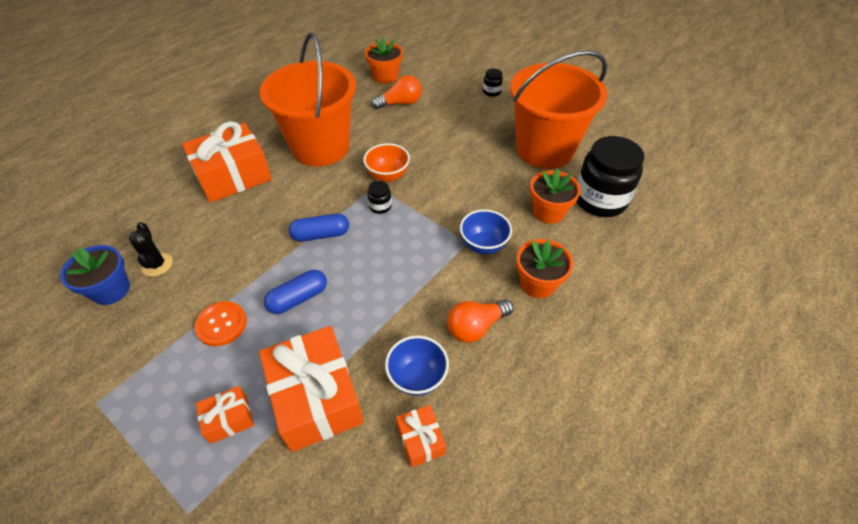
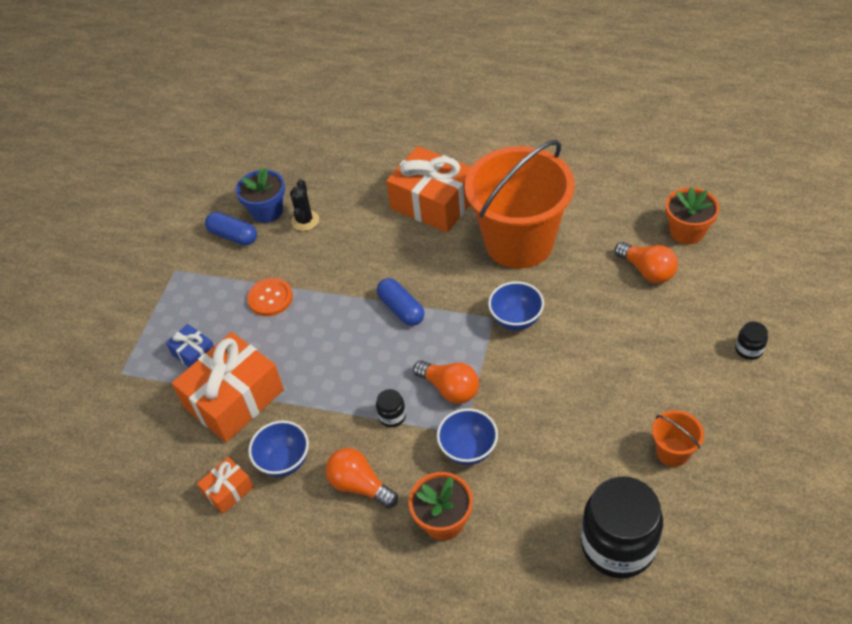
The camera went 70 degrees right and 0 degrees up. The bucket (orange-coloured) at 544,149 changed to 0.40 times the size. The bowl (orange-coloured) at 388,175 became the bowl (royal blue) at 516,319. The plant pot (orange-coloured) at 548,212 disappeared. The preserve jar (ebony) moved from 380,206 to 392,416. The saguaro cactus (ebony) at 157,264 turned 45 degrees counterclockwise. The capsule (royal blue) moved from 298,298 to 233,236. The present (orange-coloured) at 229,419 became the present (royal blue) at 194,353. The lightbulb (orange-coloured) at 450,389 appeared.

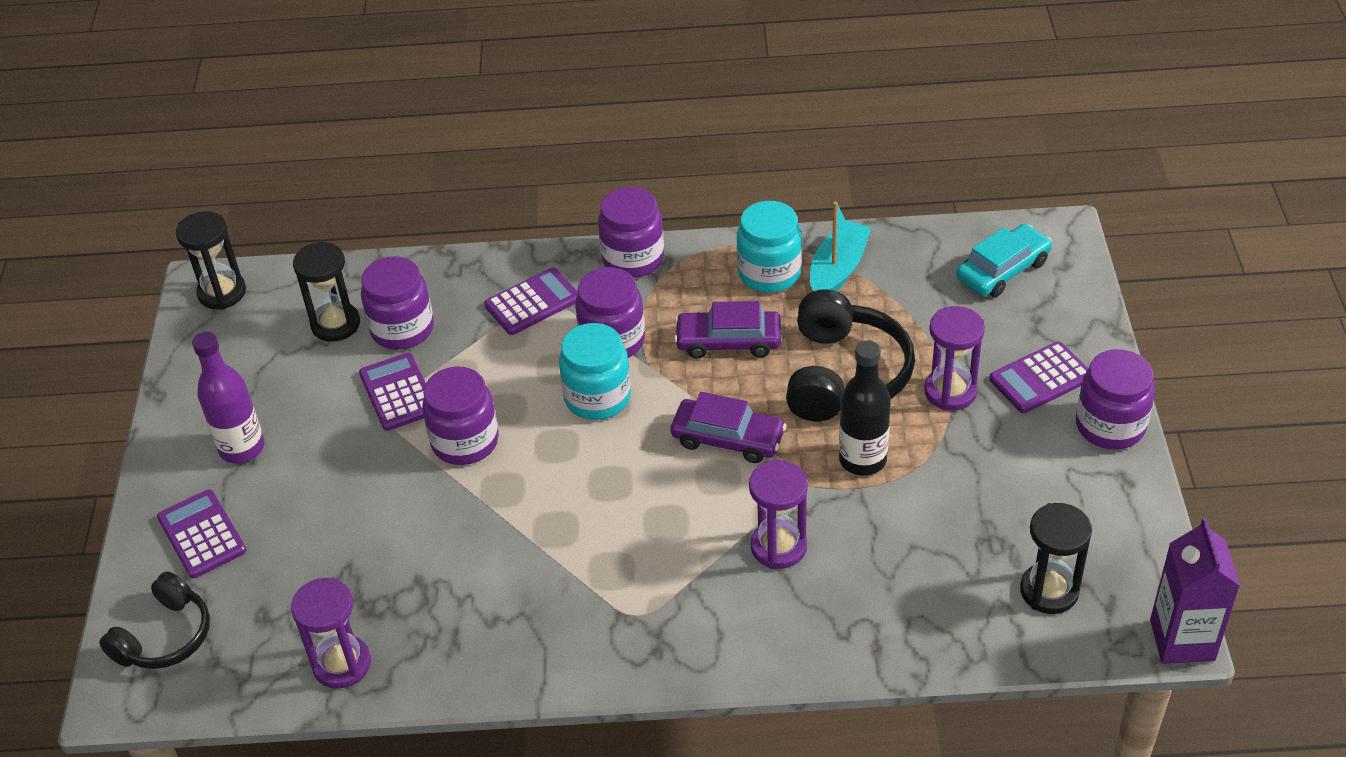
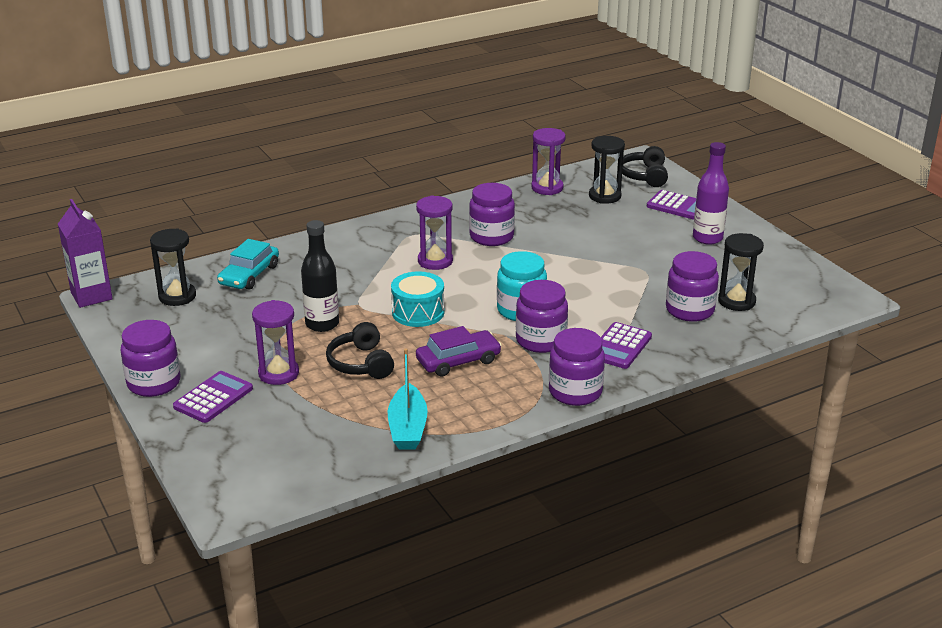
The camera went 150 degrees right and 15 degrees down. The preserve jar (turquoise) at 769,273 disappeared. The sandglass (ebony) moved from 222,293 to 605,196. The car (turquoise) moved from 1003,270 to 249,275. The headset (ebony) at 844,375 changed to 0.65 times the size. The calculator (royal purple) at 398,393 disappeared. The preserve jar (royal purple) moved from 465,441 to 491,237. The car (royal purple) at 728,439 was replaced by the toy drum (turquoise) at 418,312. The sandglass (royal purple) moved from 778,547 to 435,261.

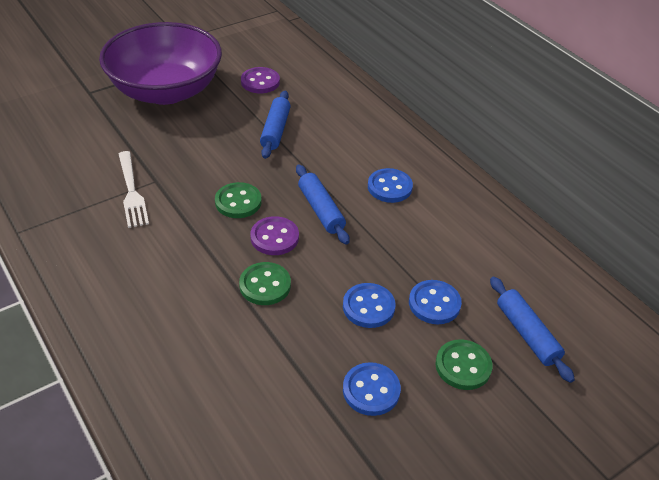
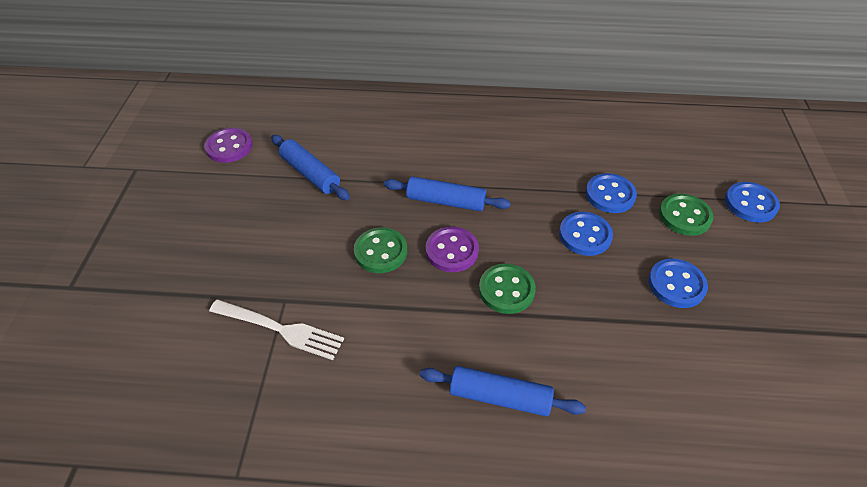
The camera went 50 degrees left and 5 degrees up. The bowl (royal purple) at 166,91 disappeared. The button (royal blue) moved from 389,187 to 750,204. The pastry roller (royal blue) moved from 527,334 to 500,397.

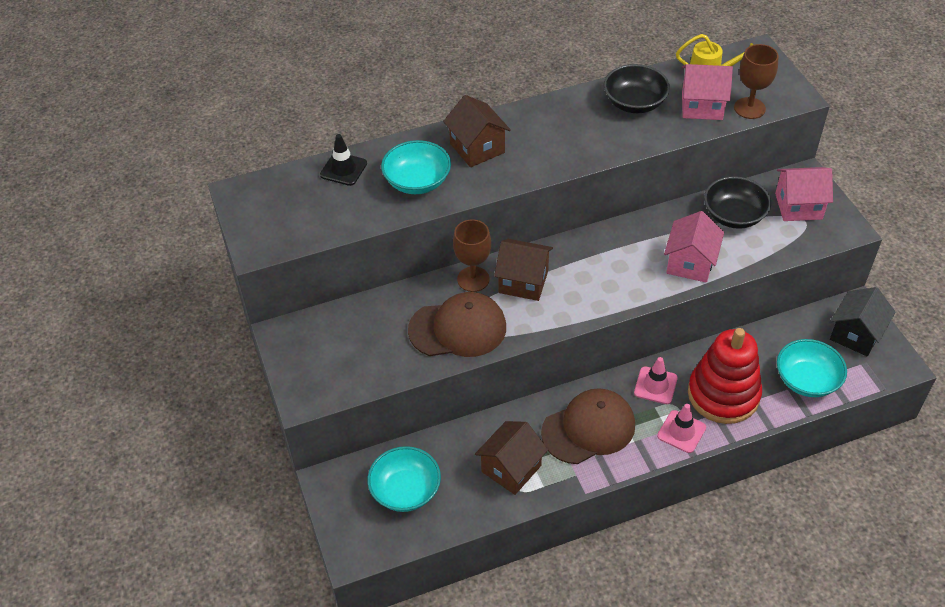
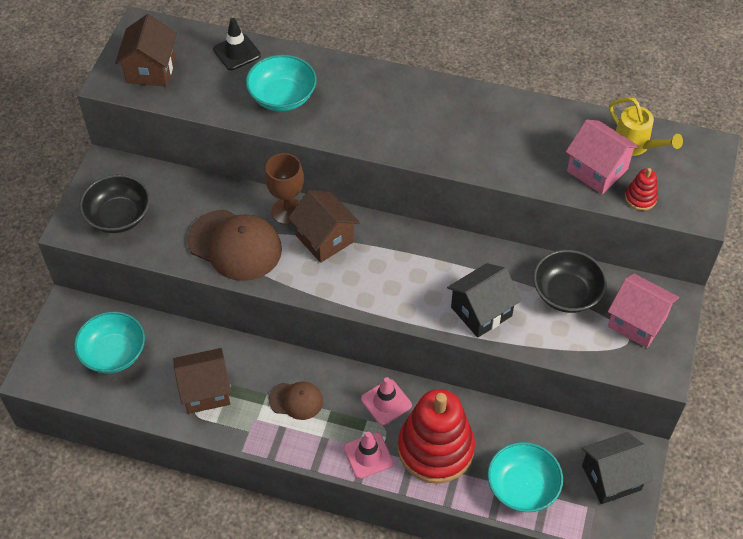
The camera went 35 degrees right and 5 degrees up. The chalice (russet) at 749,108 was replaced by the stacking toy (scarlet) at 640,198. The bowl (ebony) moved from 634,103 to 119,216. The toy house (russet) moved from 477,148 to 151,70. The toy house (rosy) at 690,263 became the toy house (ebony) at 481,311. The peaked cap (russet) at 588,428 changed to 0.55 times the size.

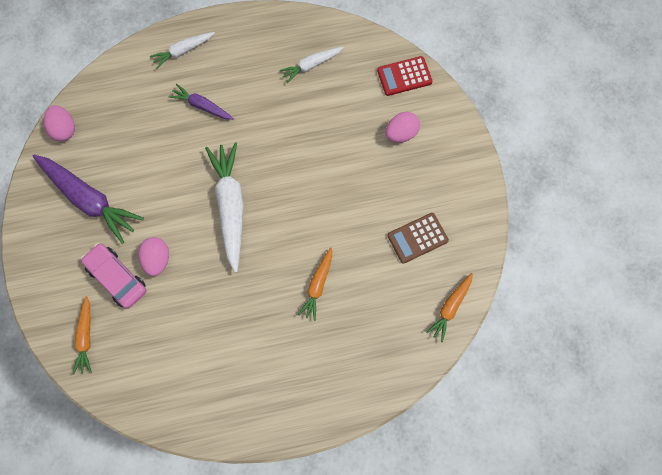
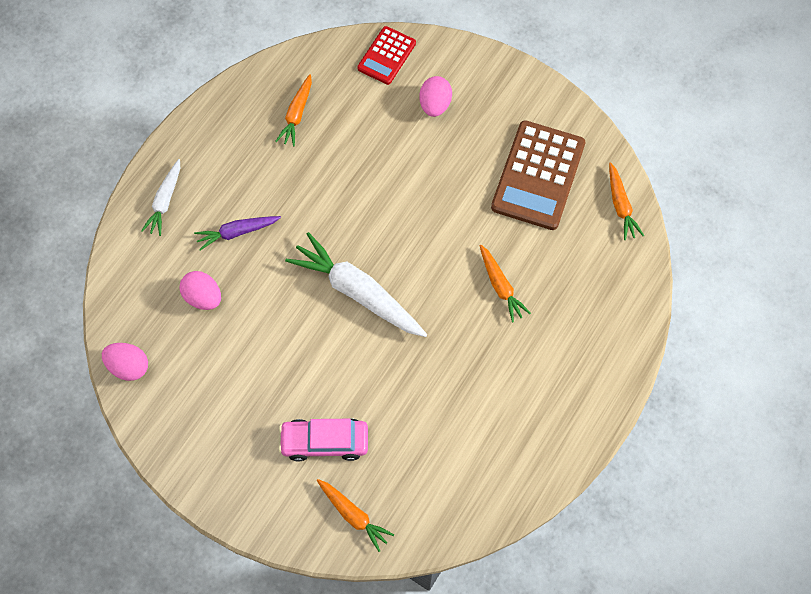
The camera went 45 degrees left and 5 degrees down. The carrot (pure white) at 311,65 became the carrot (orange-coloured) at 297,114. The carrot (royal purple) at 89,199 disappeared. The calculator (russet) at 417,238 changed to 1.76 times the size. The egg shape (rosy) moved from 157,259 to 203,297.

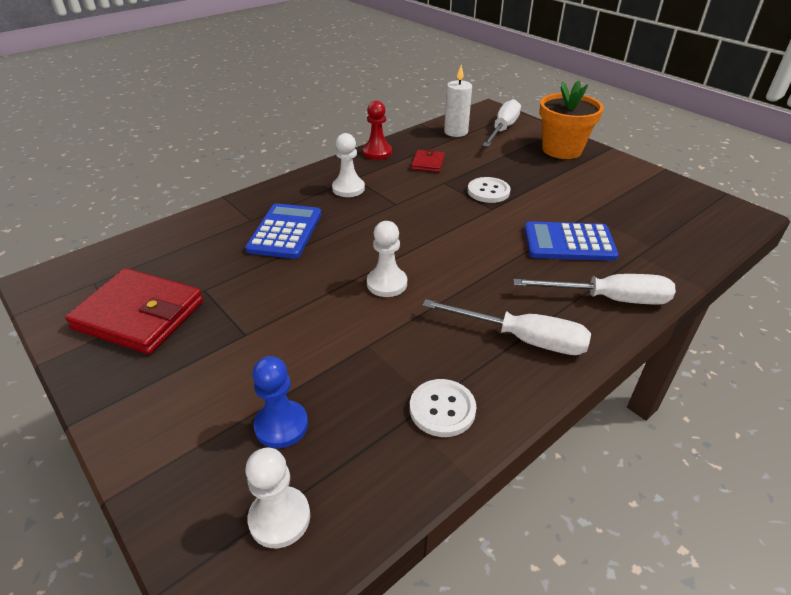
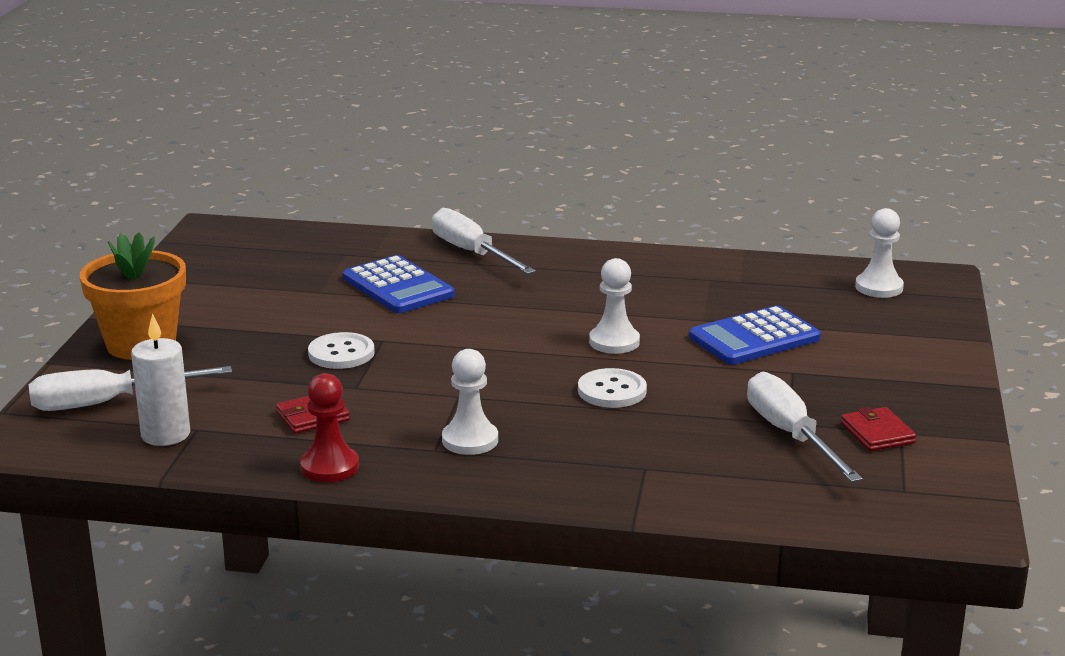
The camera went 130 degrees left and 15 degrees down. The calculator (royal blue) moved from 285,232 to 754,338. The card wallet (scarlet) at 139,315 changed to 0.48 times the size. The flat screwdriver (pure white) moved from 522,339 to 790,435. The chess pawn (royal blue) at 281,425 disappeared. The button (pure white) moved from 442,409 to 612,391.

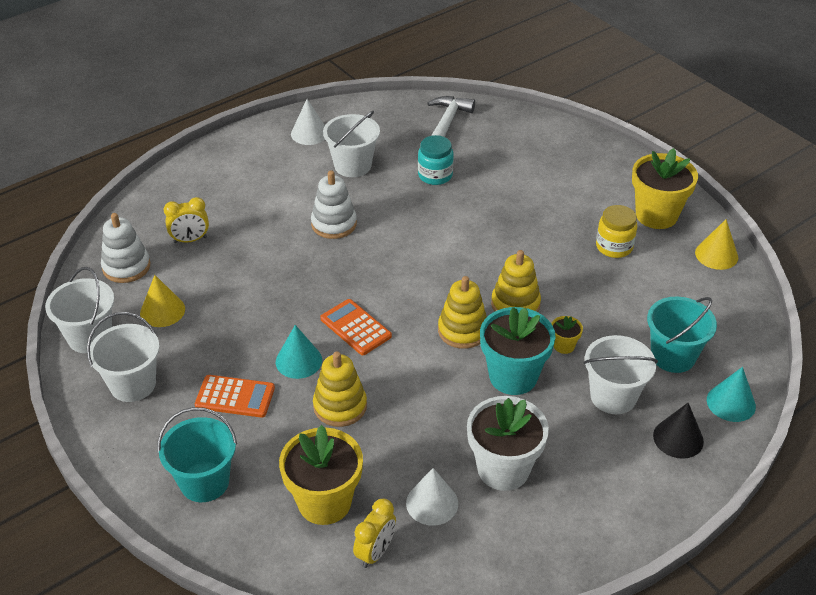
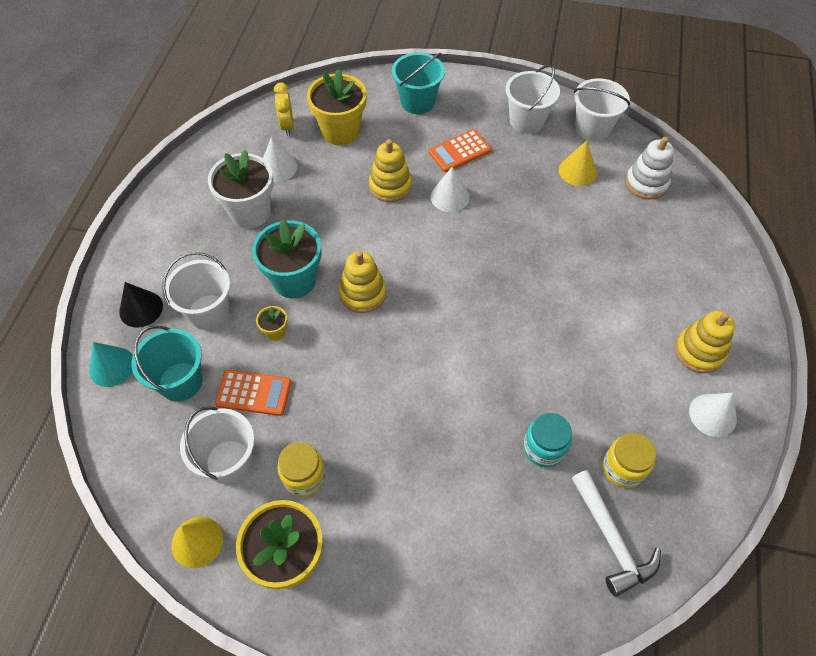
The camera went 140 degrees right and 15 degrees up. The bucket (pure white) moved from 353,165 to 229,461. The stacking toy (pure white) at 334,224 disappeared. The alarm clock (bright yellow) at 190,240 disappeared. The stacking toy (bright yellow) moved from 515,304 to 699,351. The calculator (orange-coloured) moved from 355,328 to 254,393. The cone (turquoise) at 298,361 became the cone (pure white) at 449,197. The preserve jar (bright yellow) at 623,468 appeared.

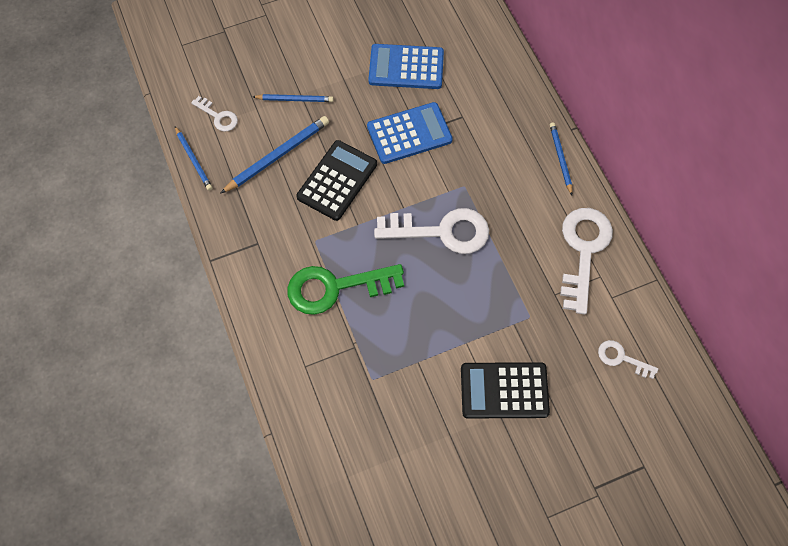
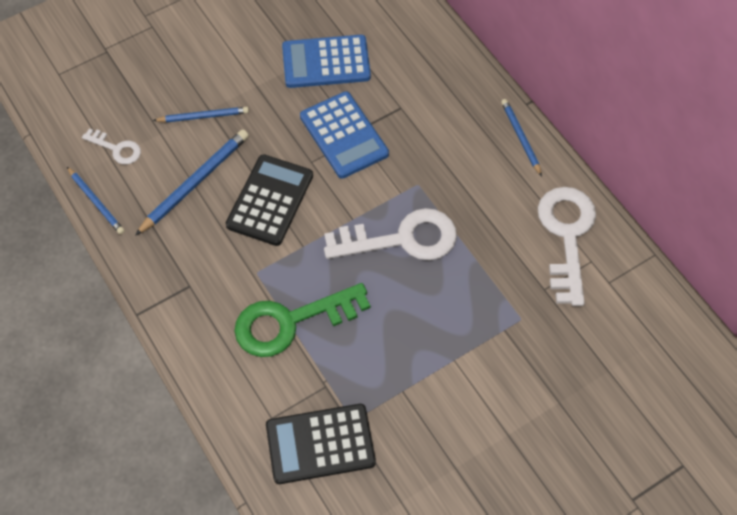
The camera went 10 degrees left and 5 degrees down. The calculator (royal blue) at 409,134 turned 90 degrees clockwise. The key (pure white) at 621,358 disappeared. The calculator (ebony) moved from 504,390 to 320,444.

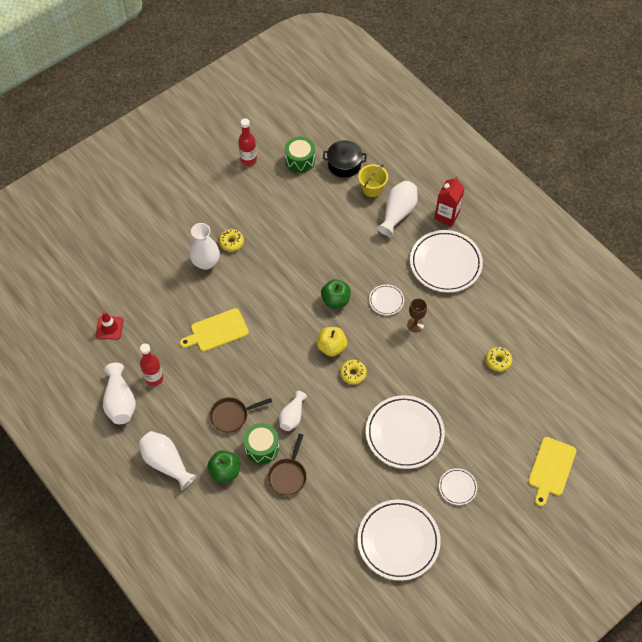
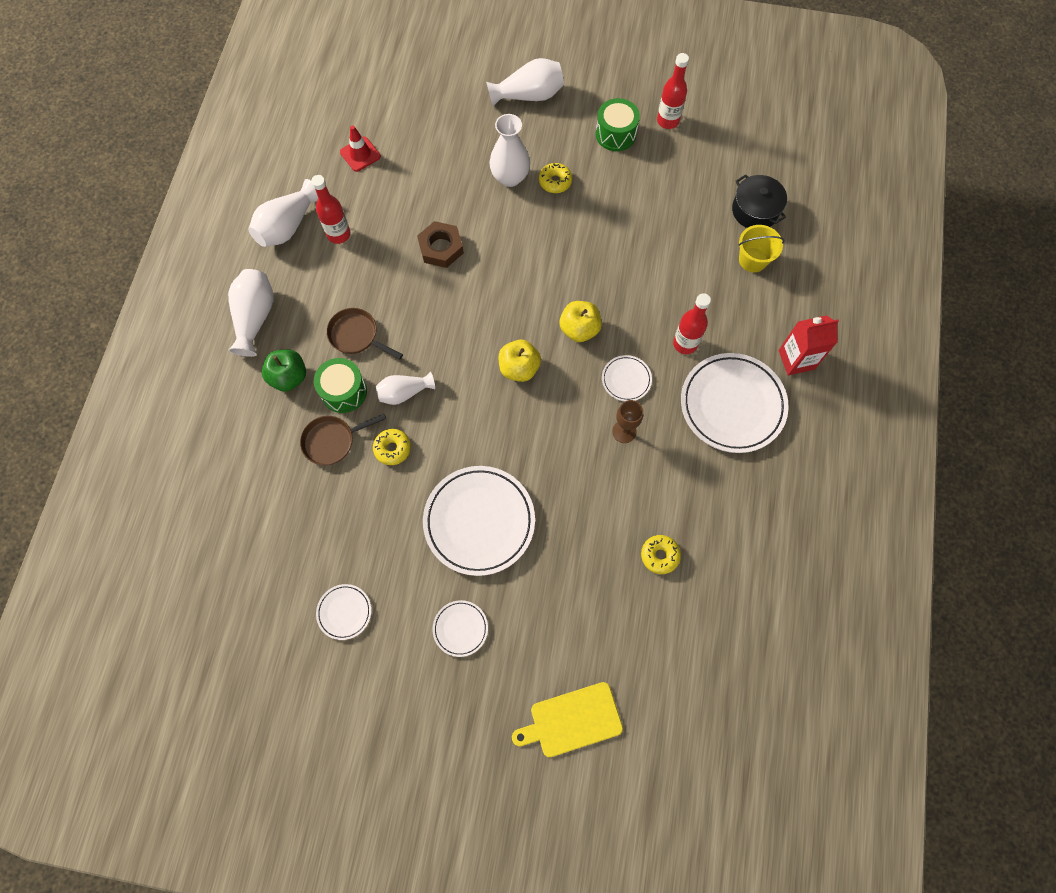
The camera went 50 degrees right and 10 degrees up. The toy drum (green) moved from 300,160 to 615,134. The vase (pure white) moved from 398,213 to 529,95. The apple fruit (green) at 335,300 became the apple fruit (bright yellow) at 579,329. The cutting board (bright yellow) at 217,331 was replaced by the hex nut (russet) at 441,248. The doughnut (bright yellow) moved from 353,374 to 392,448. The flat dish (pure white) at 398,541 changed to 0.48 times the size. The flask (scarlet) at 685,343 appeared.

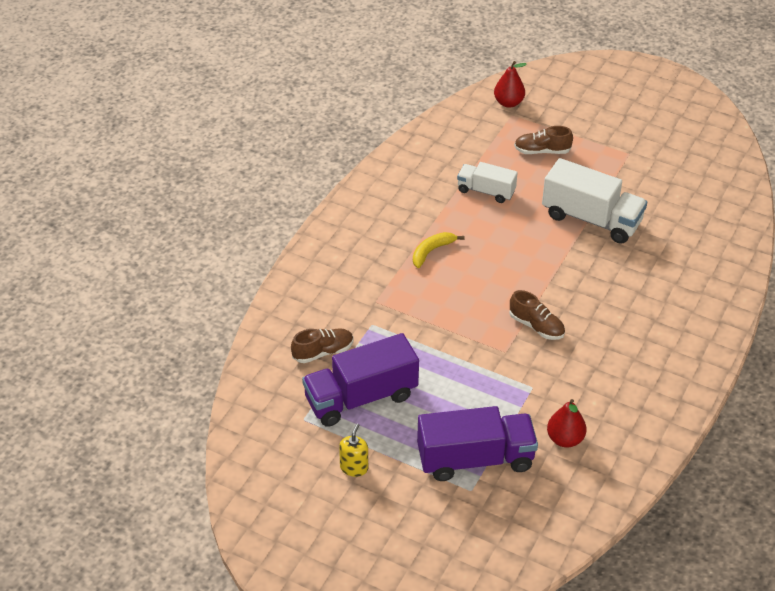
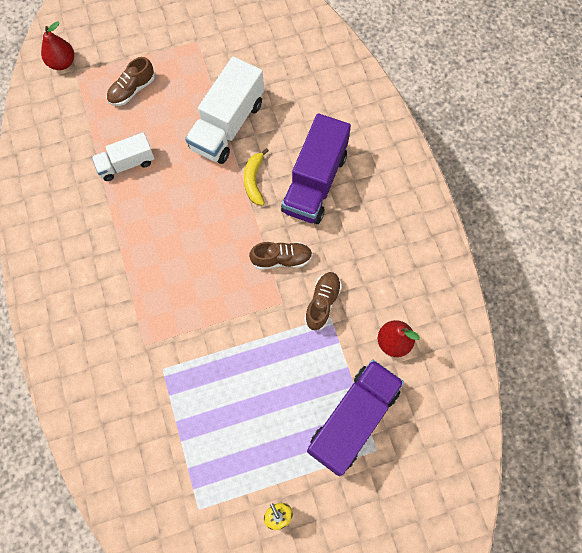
The camera went 45 degrees left and 25 degrees up. The toy truck (pure white) at 591,219 turned 135 degrees clockwise. The toy banana (bright yellow) moved from 431,251 to 254,180. The sneaker (russet) moved from 323,352 to 322,303. The toy truck (royal purple) moved from 361,397 to 315,182.

